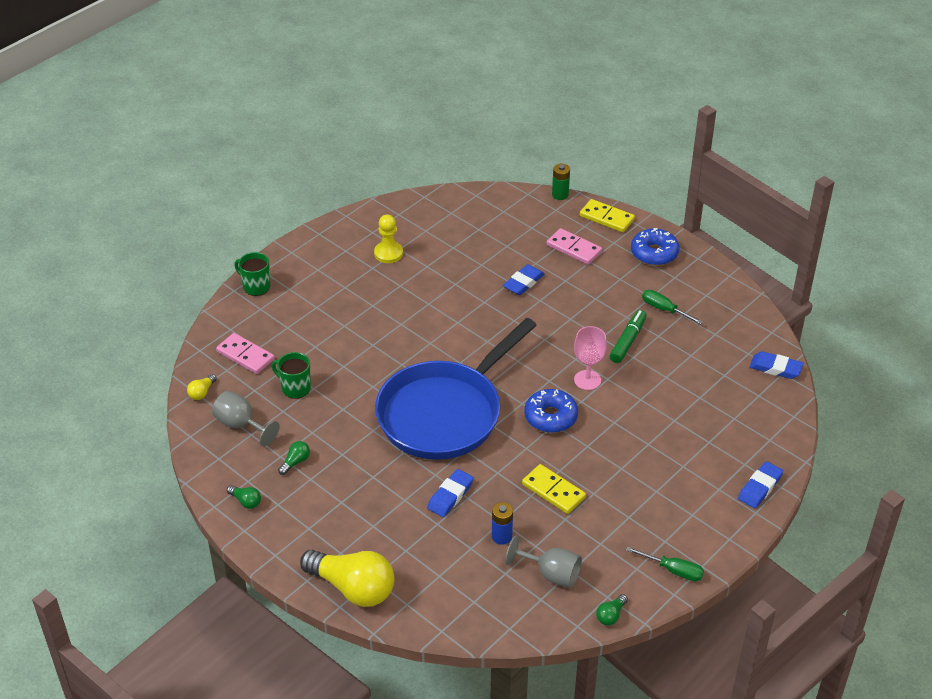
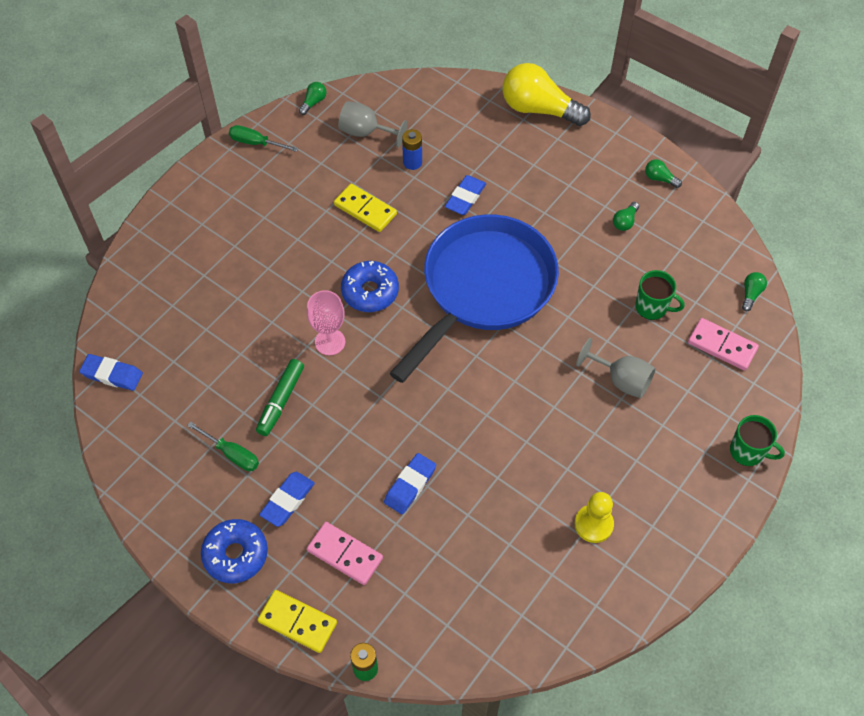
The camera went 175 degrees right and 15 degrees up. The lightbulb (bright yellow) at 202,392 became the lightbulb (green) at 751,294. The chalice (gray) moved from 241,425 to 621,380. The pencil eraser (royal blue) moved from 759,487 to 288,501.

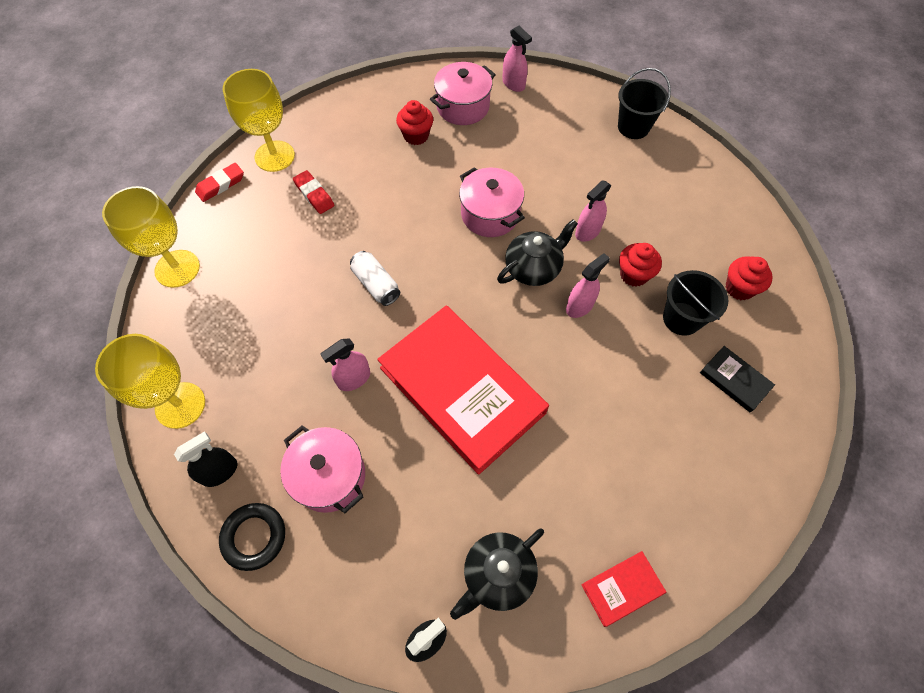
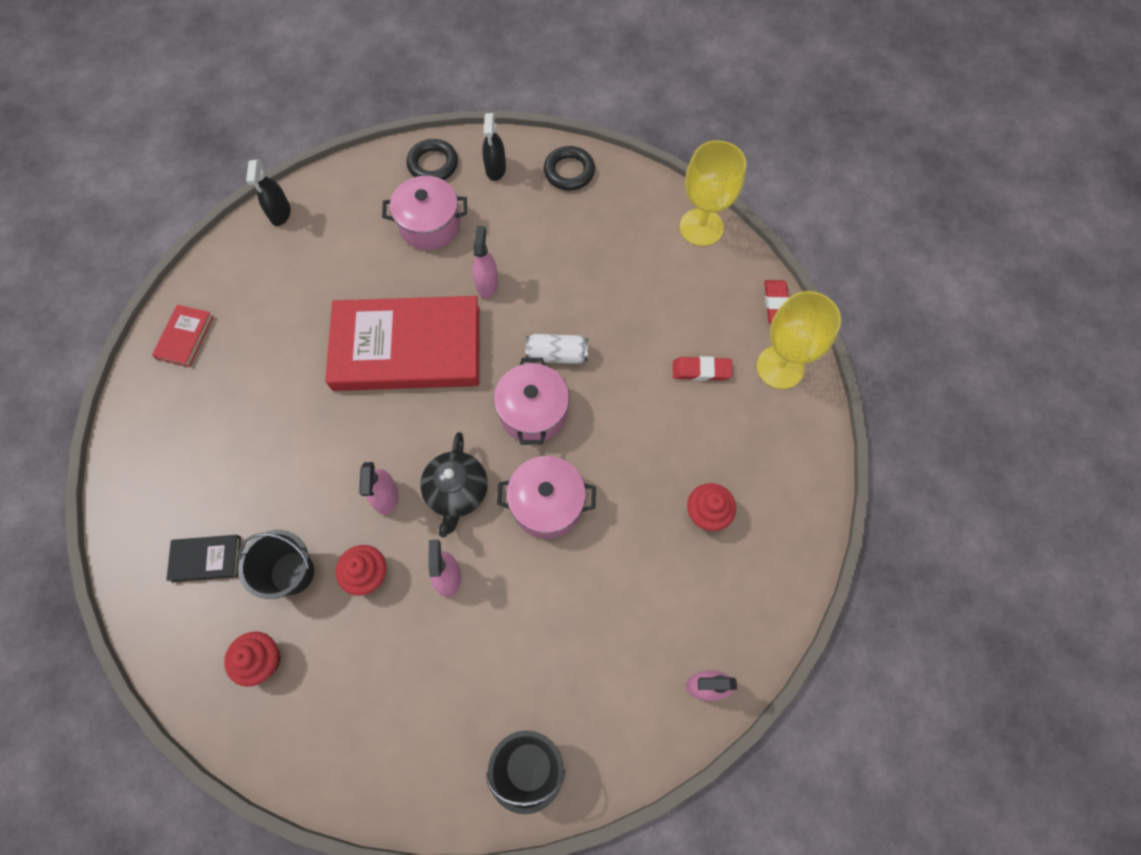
The camera went 130 degrees right and 5 degrees up. The cooking pot (rosy) moved from 463,107 to 533,412. The chalice (bright yellow) at 180,405 was replaced by the ring (ebony) at 569,171. The teapot (ebony) at 497,575 disappeared.

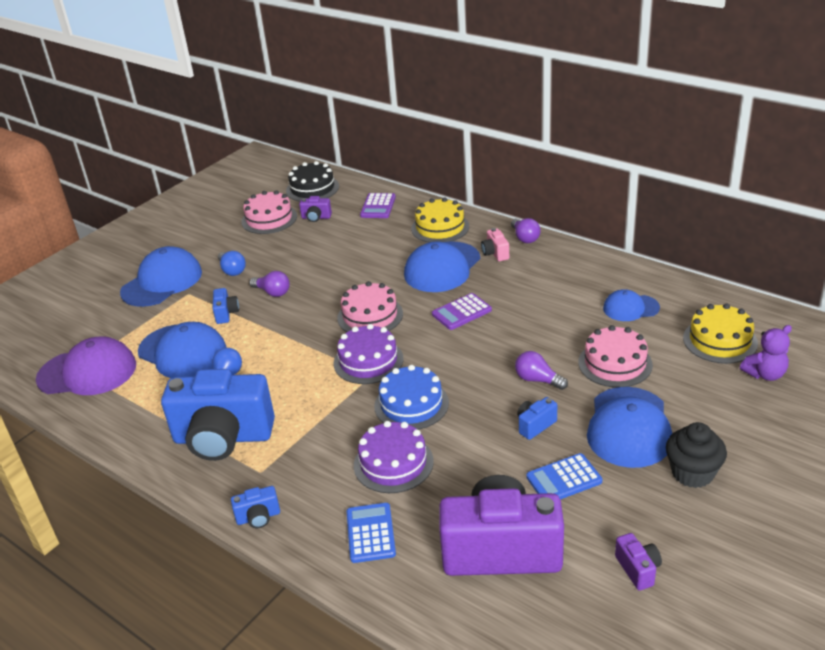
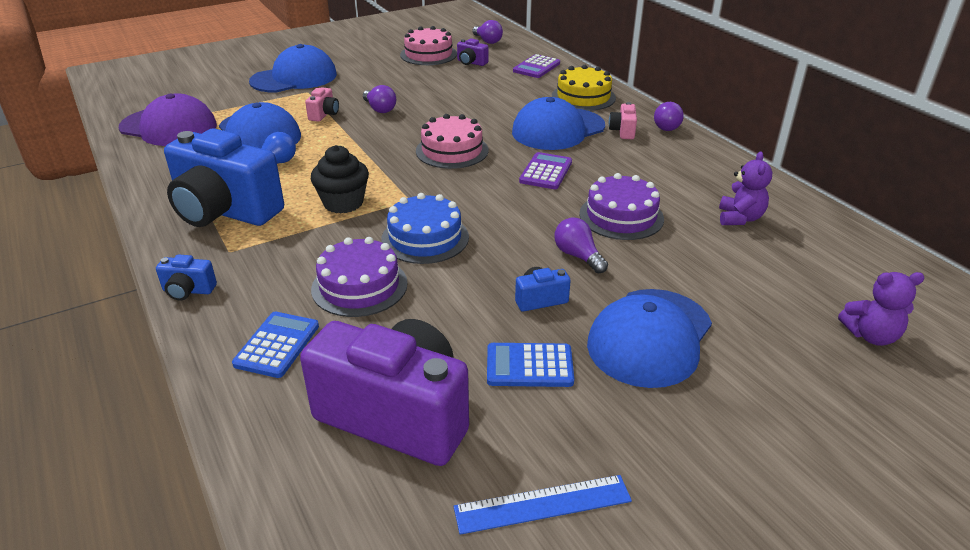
The camera went 20 degrees right and 0 degrees up. The layer cake (ebony) at 312,188 was replaced by the lightbulb (royal purple) at 487,41. The lightbulb (royal blue) at 232,270 disappeared. The photo camera (royal blue) at 226,313 became the photo camera (rosy) at 324,114. The peaked cap (royal blue) at 630,308 was replaced by the stuffed bear (royal purple) at 739,218. The calculator (royal purple) at 461,312 turned 120 degrees clockwise. The layer cake (bright yellow) at 720,340 disappeared. The layer cake (royal purple) moved from 368,361 to 621,216. The layer cake (rosy) at 615,363 disappeared. The cupcake (ebony) moved from 692,473 to 343,203. The photo camera (royal purple) at 638,569 was replaced by the measuring stick (royal blue) at 542,504.

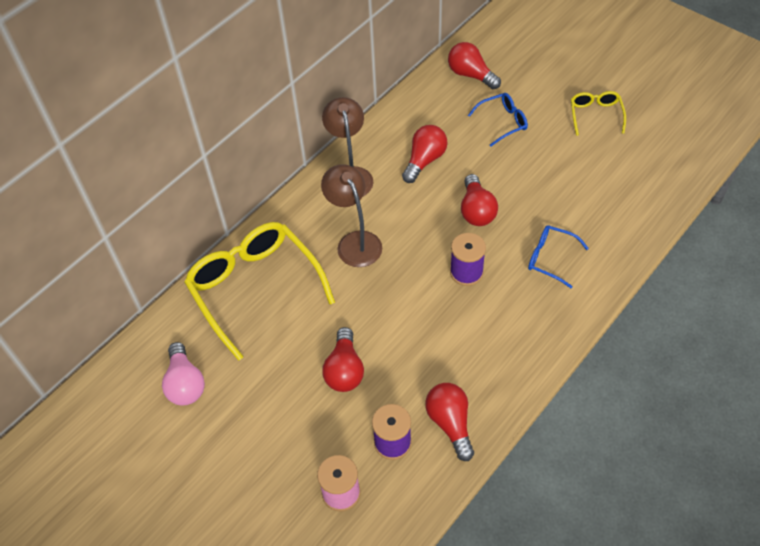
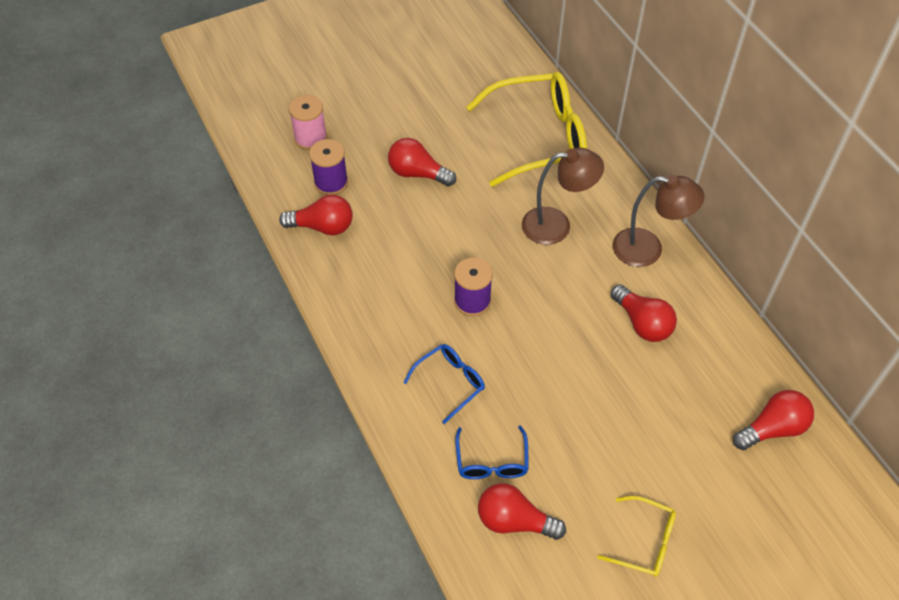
The camera went 110 degrees right and 0 degrees up. The eyeglasses (royal blue) moved from 502,122 to 491,461. The lightbulb (scarlet) moved from 476,211 to 514,521. The lightbulb (rosy) at 185,384 disappeared.

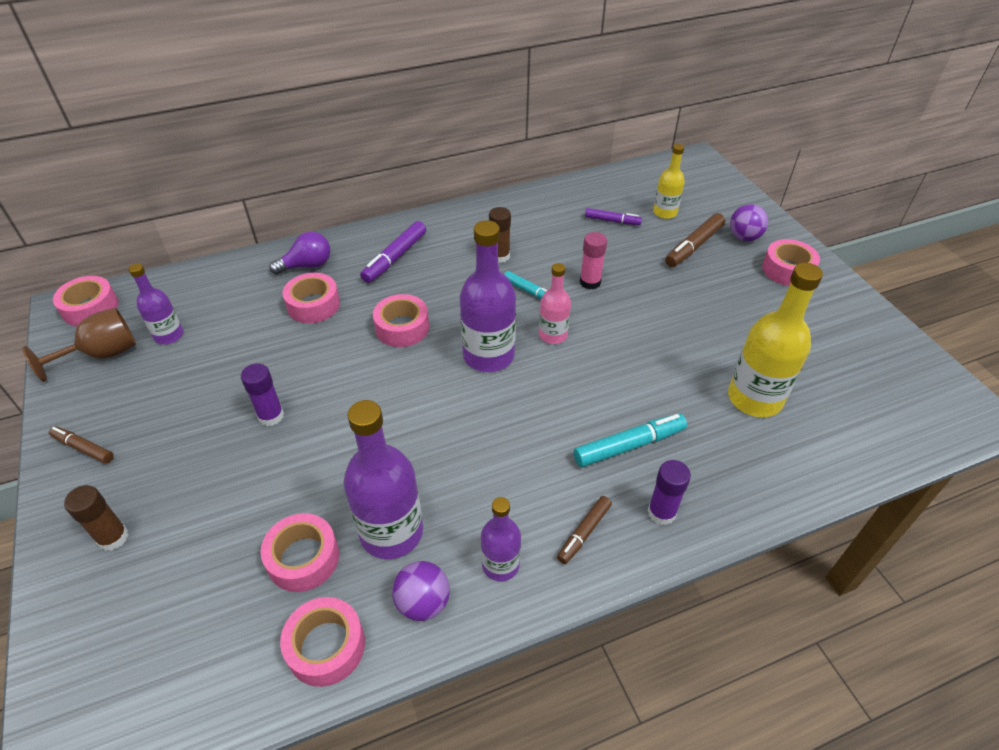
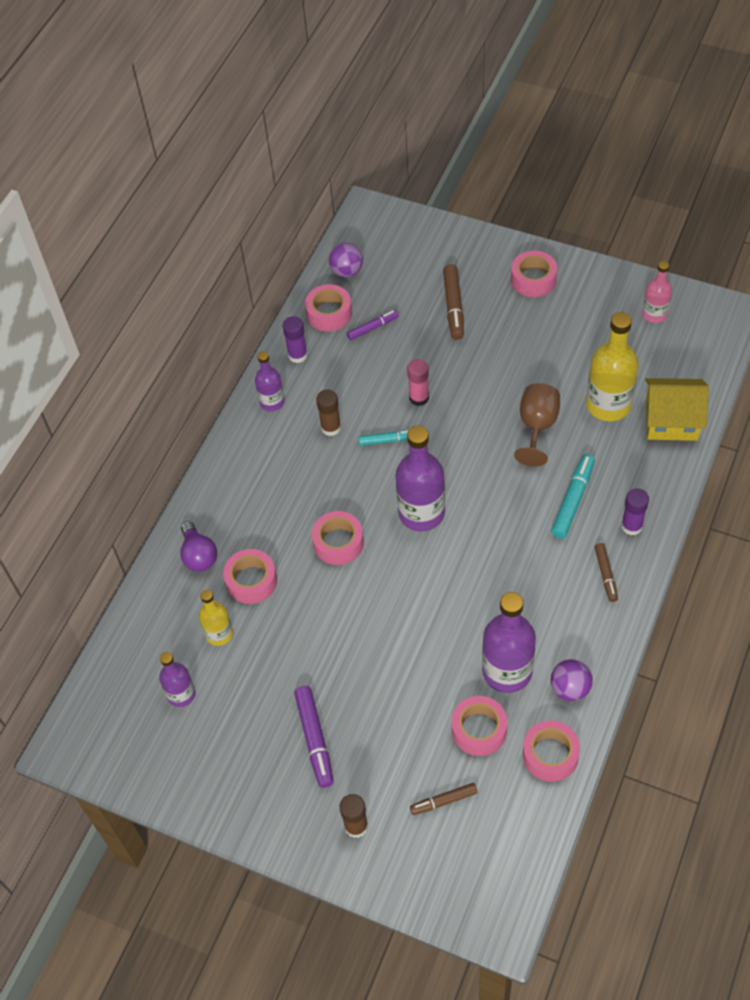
The camera went 40 degrees left and 10 degrees up. The flask (bright yellow) moved from 665,212 to 219,634. The play ball (royal purple) moved from 744,237 to 347,271. The felt pen (royal purple) moved from 395,258 to 315,739. The lightbulb (royal purple) at 307,265 turned 135 degrees clockwise. The flask (rosy) moved from 553,335 to 654,314. The tape (rosy) moved from 90,308 to 329,313. The chalice (russet) moved from 103,354 to 537,426. The glue (royal purple) moved from 271,416 to 297,355. The felt pen (russet) moved from 83,448 to 443,801. The flask (royal purple) moved from 500,564 to 272,402. The toy house (bright yellow) at 671,421 appeared.

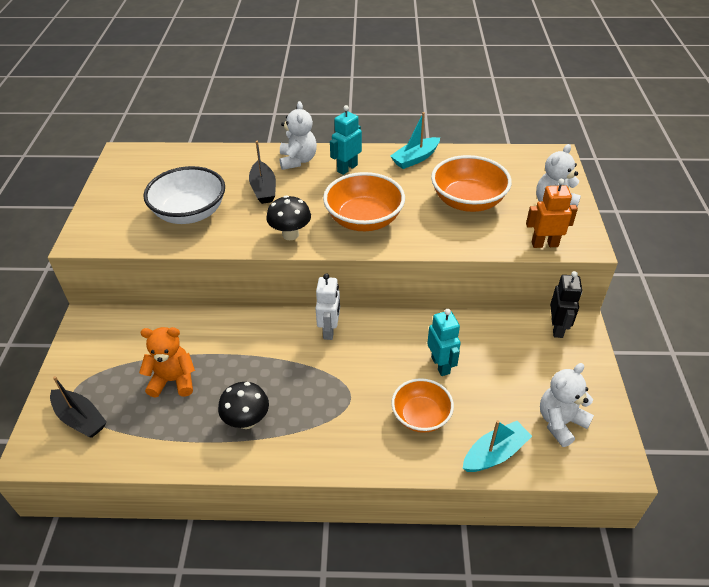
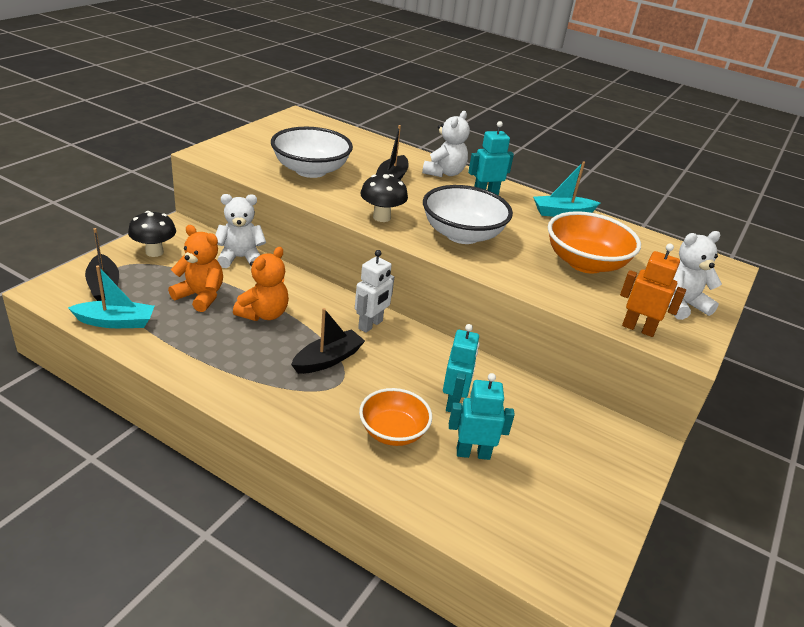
The camera went 25 degrees right and 10 degrees down. The bowl (orange-coloured) at 364,220 became the bowl (pure white) at 462,235. The robot (ebony) at 557,328 disappeared. The stuffed bear (pure white) moved from 560,422 to 240,258. The mushroom (ebony) moved from 247,421 to 154,252. The boat (turquoise) moved from 495,454 to 116,322. The stuffed bear (orange-coloured) at 264,314 appeared. The boat (ebony) at 328,359 appeared. The robot (turquoise) at 473,453 appeared.

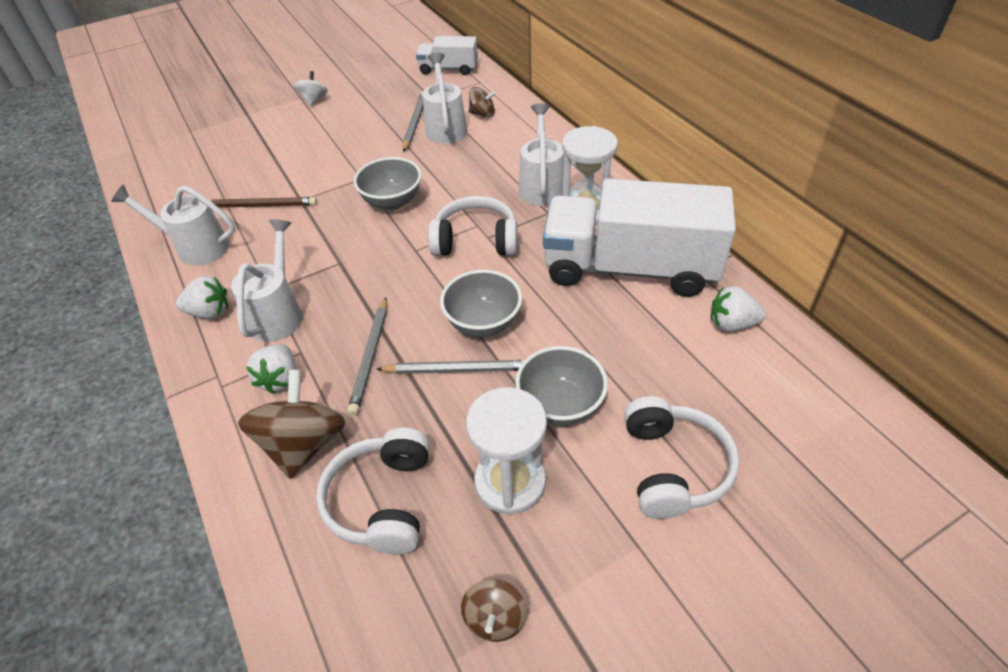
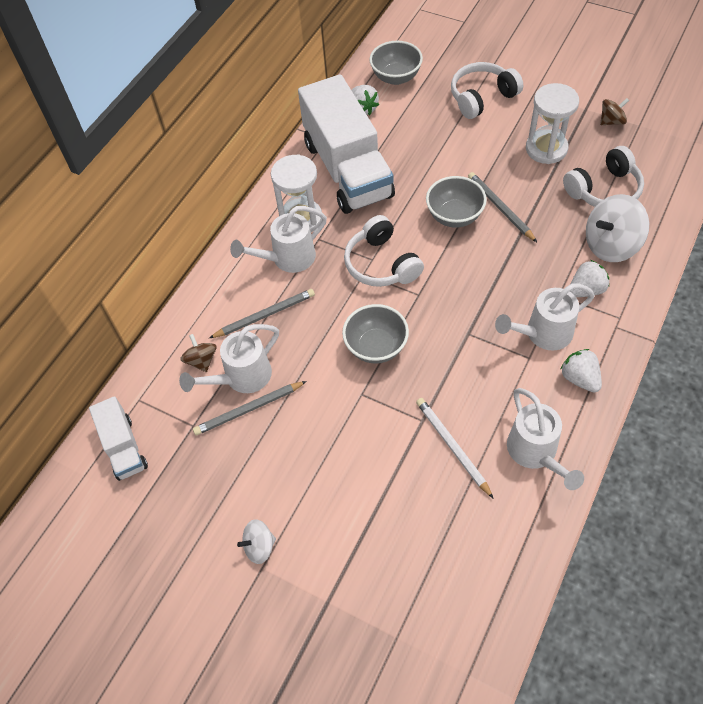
The camera went 120 degrees left and 10 degrees up. The wooden pencil (russet) at 261,205 became the wooden pencil (pure white) at 452,447. The wooden pencil (gray) moved from 371,357 to 265,315. The bowl (gray) moved from 560,405 to 396,77. The spinning top (russet) at 303,444 became the spinning top (pure white) at 611,245.

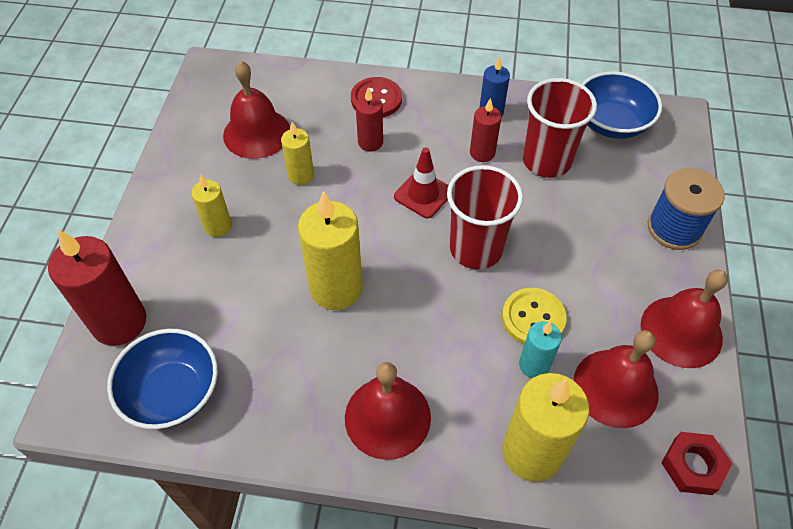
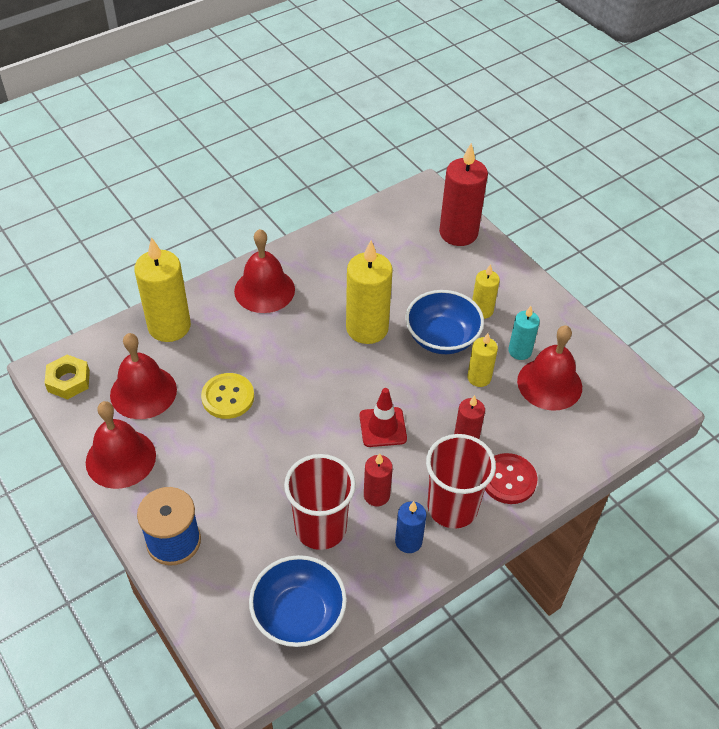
The camera went 135 degrees right and 5 degrees down. The beaker (scarlet) moved from 476,249 to 452,507. The wax candle (turquoise) moved from 534,365 to 520,351. The bowl (royal blue) moved from 173,393 to 442,338. The hex nut (scarlet) at 693,466 became the hex nut (bright yellow) at 68,381.

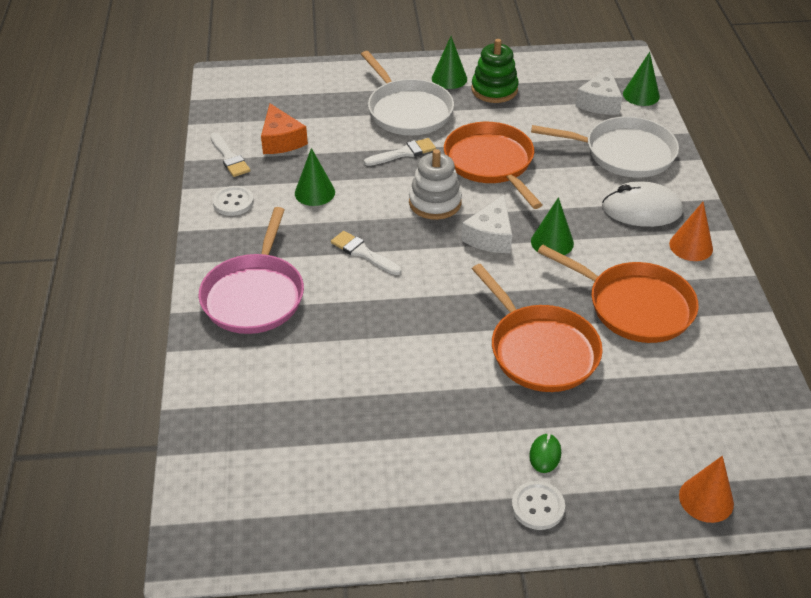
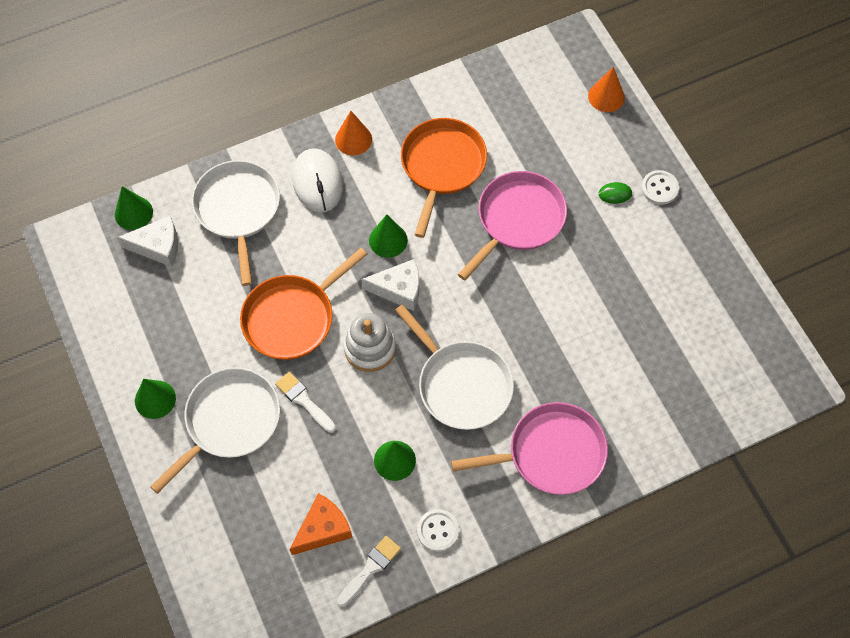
The camera went 110 degrees left and 20 degrees up. The stacking toy (green) at 494,90 disappeared. The paint brush (pure white) at 363,253 was replaced by the skillet (pure white) at 461,385. The skillet (orange-coloured) at 540,350 became the skillet (rosy) at 518,219.

